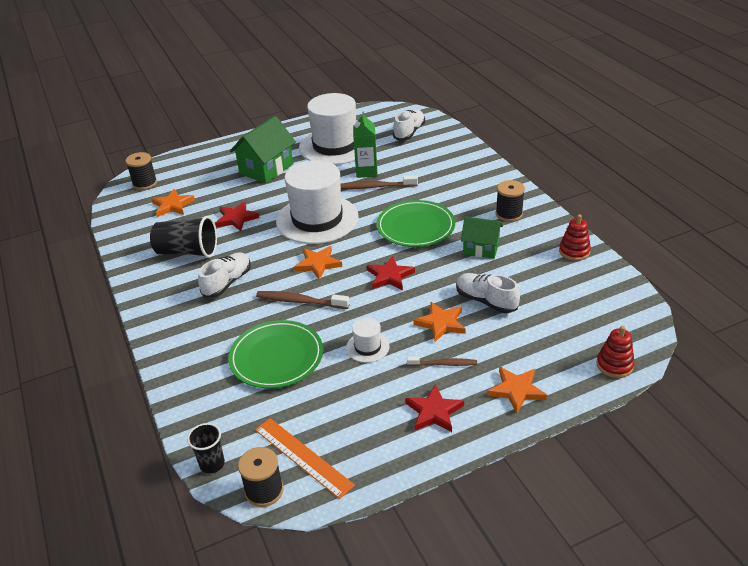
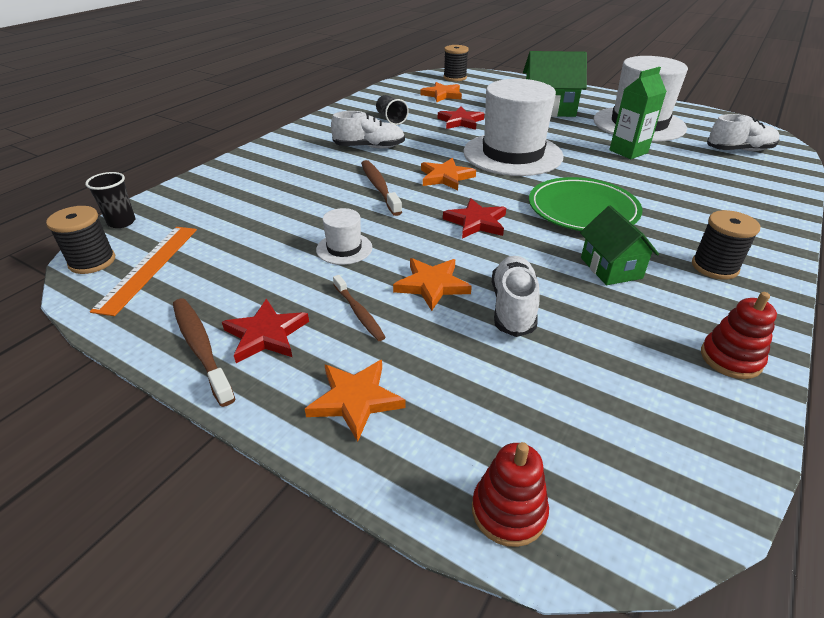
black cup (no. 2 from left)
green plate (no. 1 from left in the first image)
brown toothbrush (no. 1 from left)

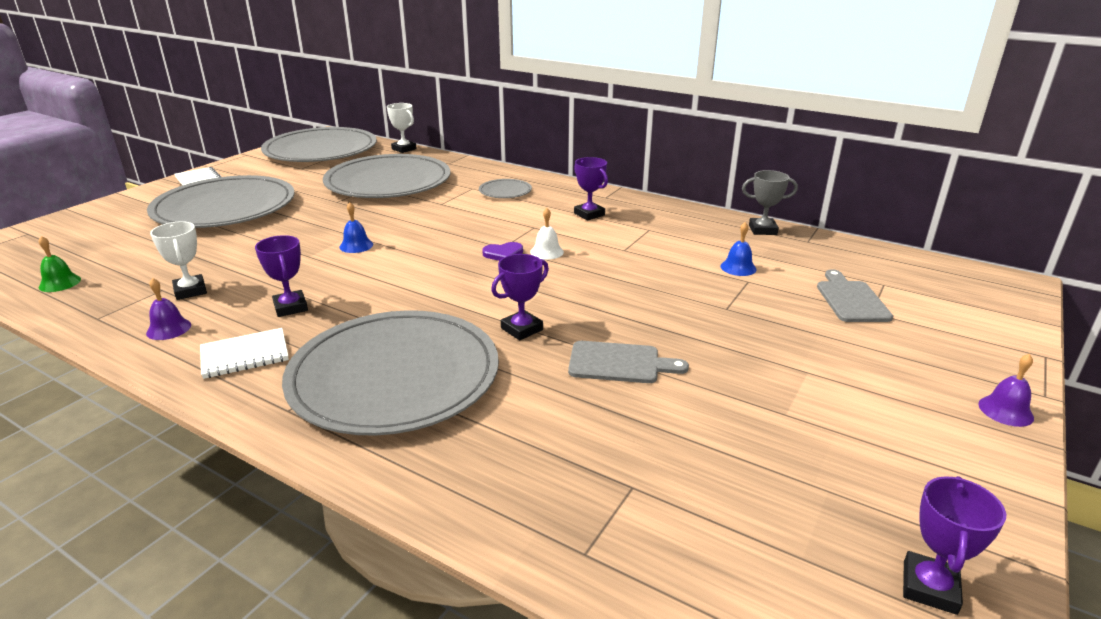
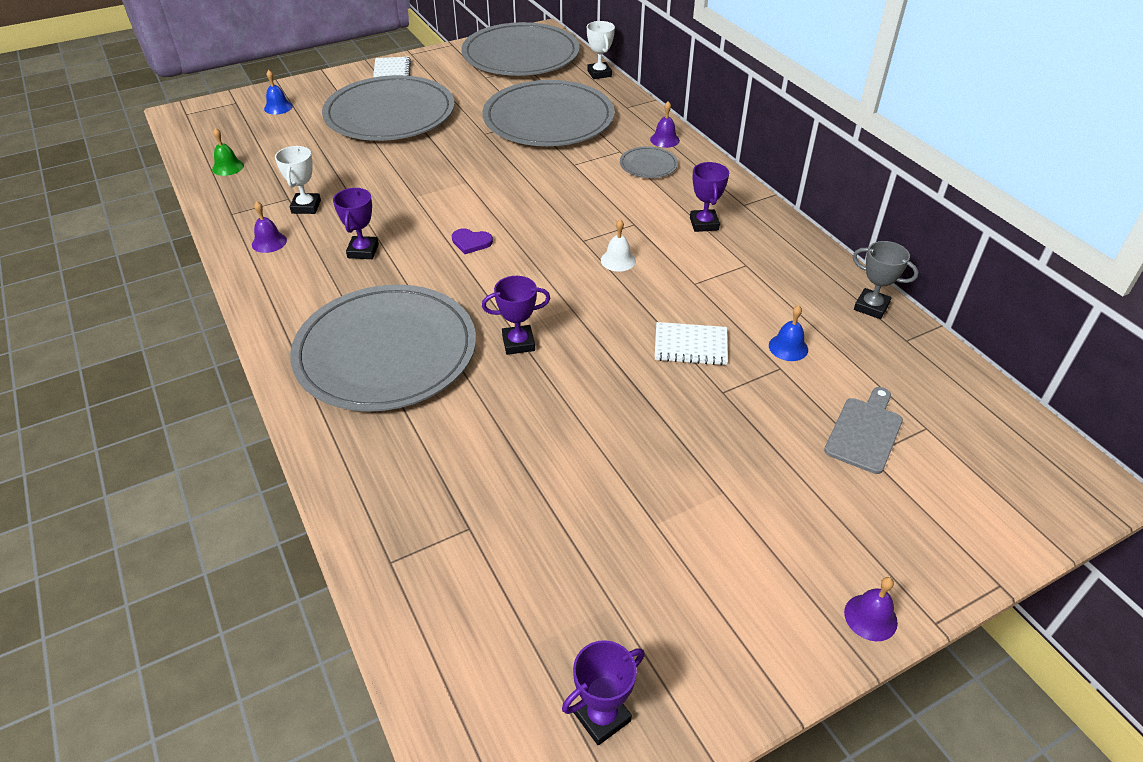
white notebook (no. 2 from left)
blue bell (no. 1 from left)
purple heart
grey cutting board (no. 1 from left in the first image)
purple bell (no. 2 from left)

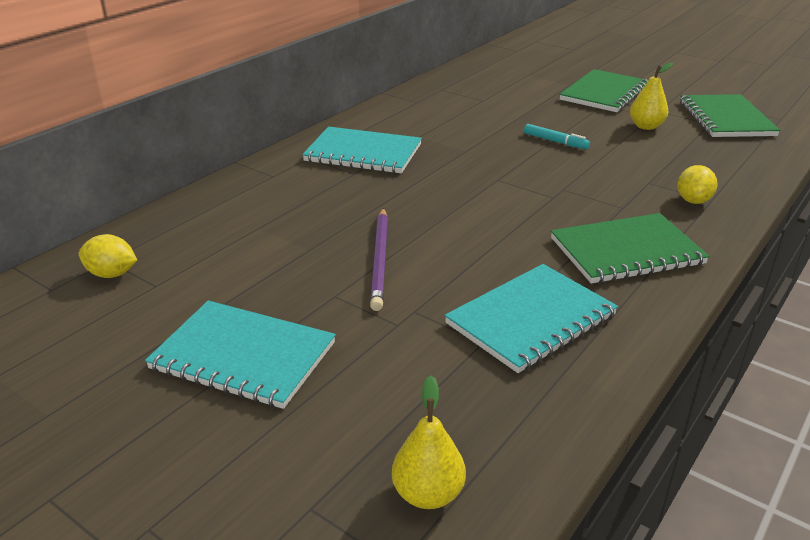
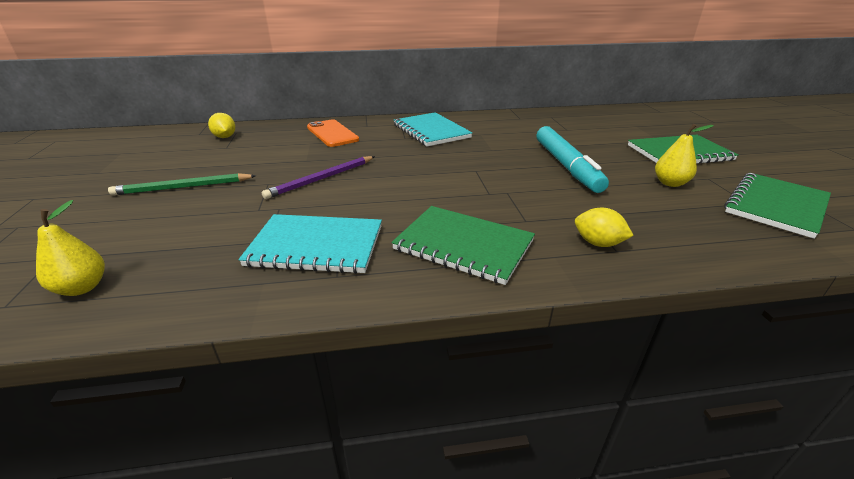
green pencil
turquoise marker
yellow lemon (no. 2 from left)
orange phone

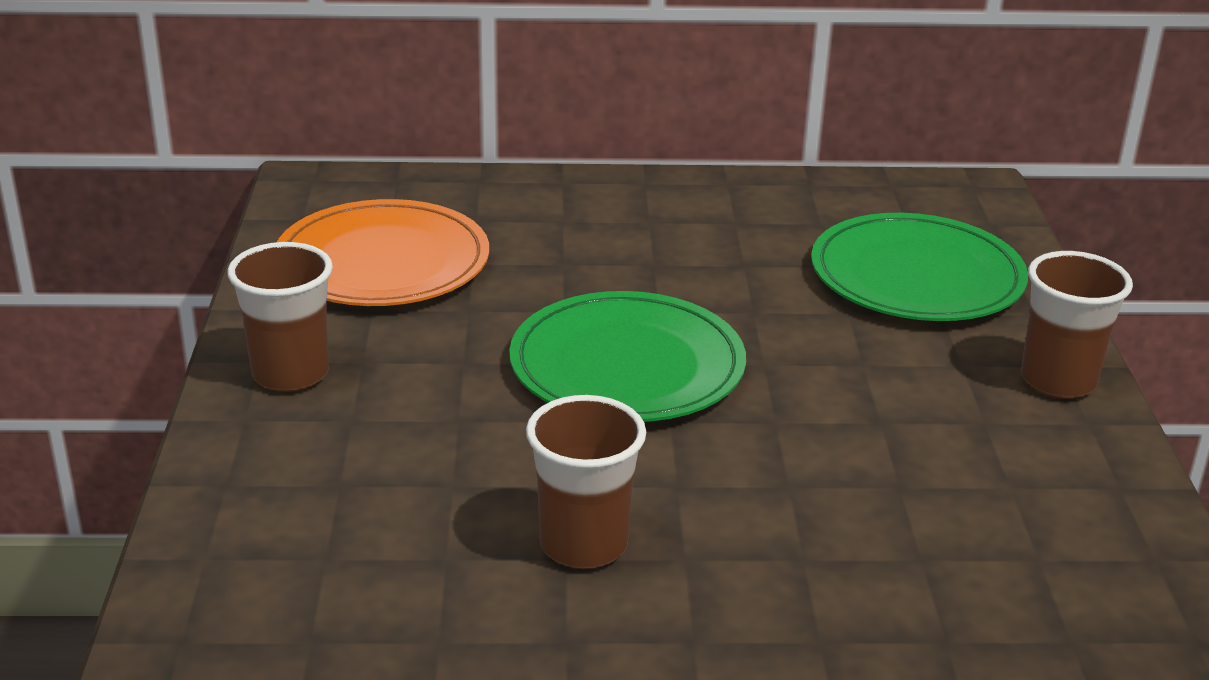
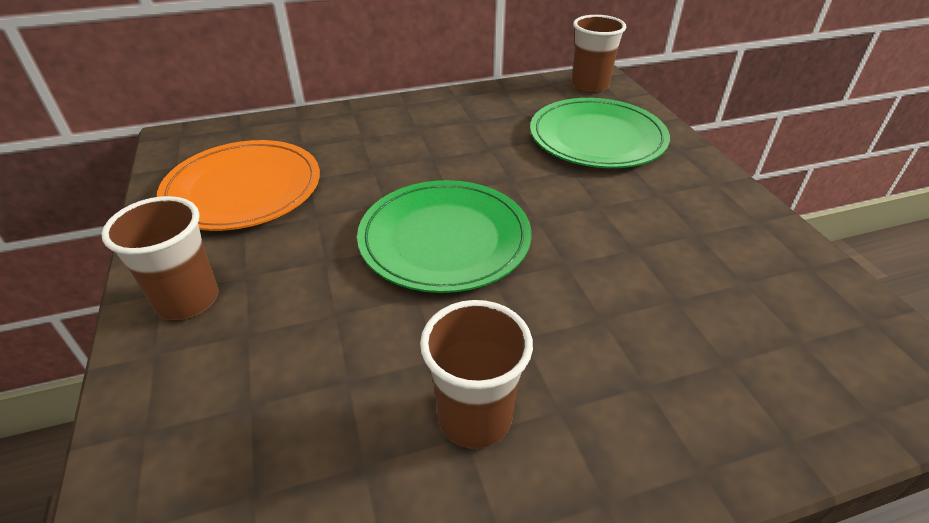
brown cup (no. 3 from left)

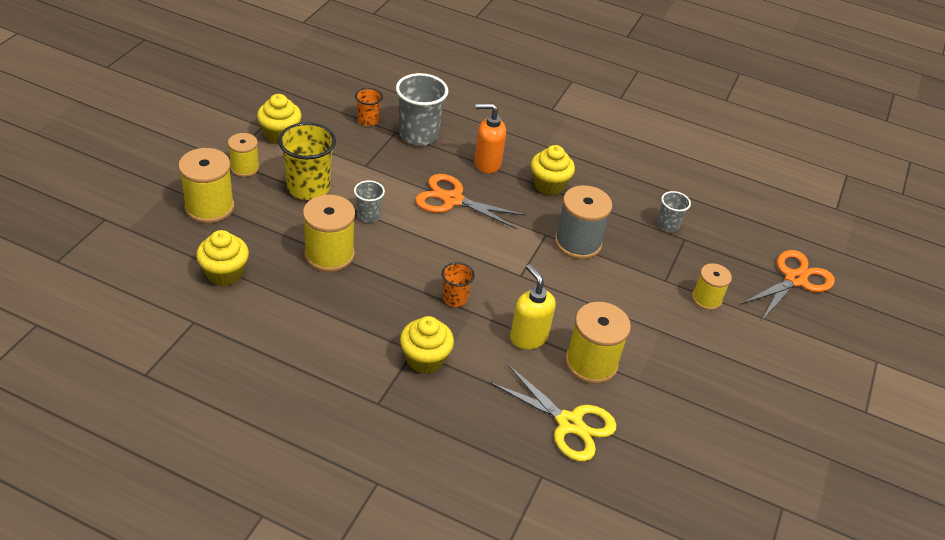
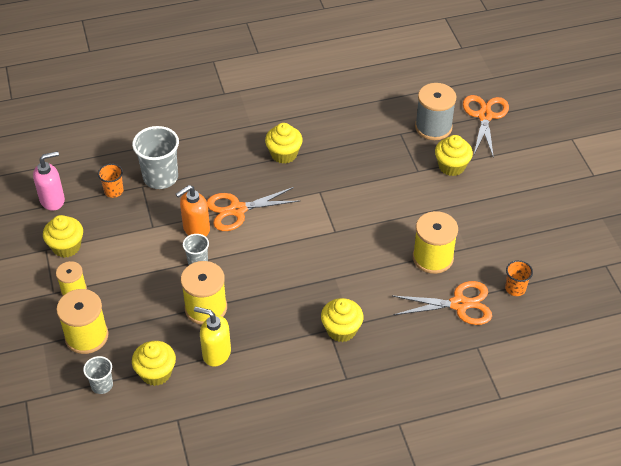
yellow cup
orange cup (no. 2 from left)
orange soap dispenser
orange scissors (no. 2 from left)
yellow soap dispenser
grey spool
grey cup (no. 1 from left)
yellow cupcake (no. 5 from left)
pink soap dispenser

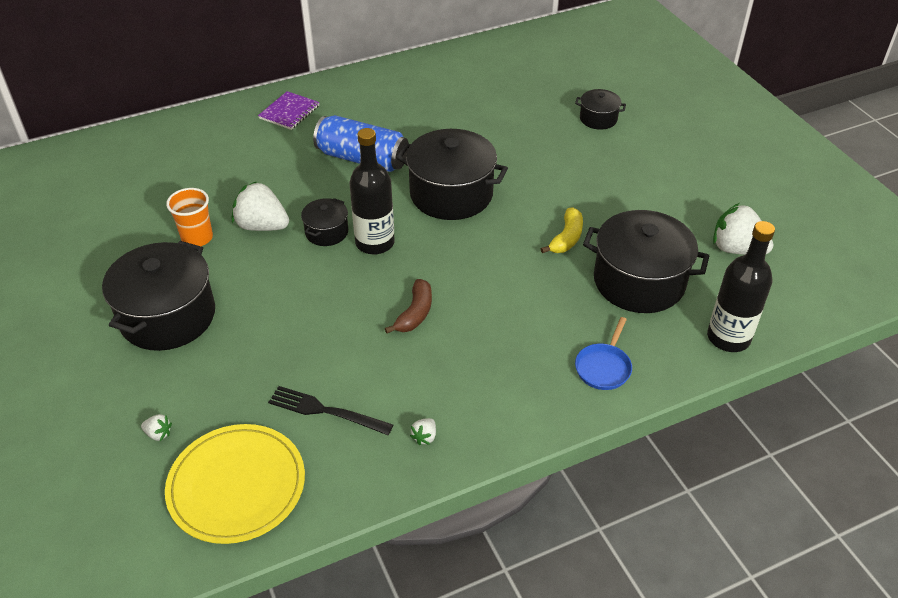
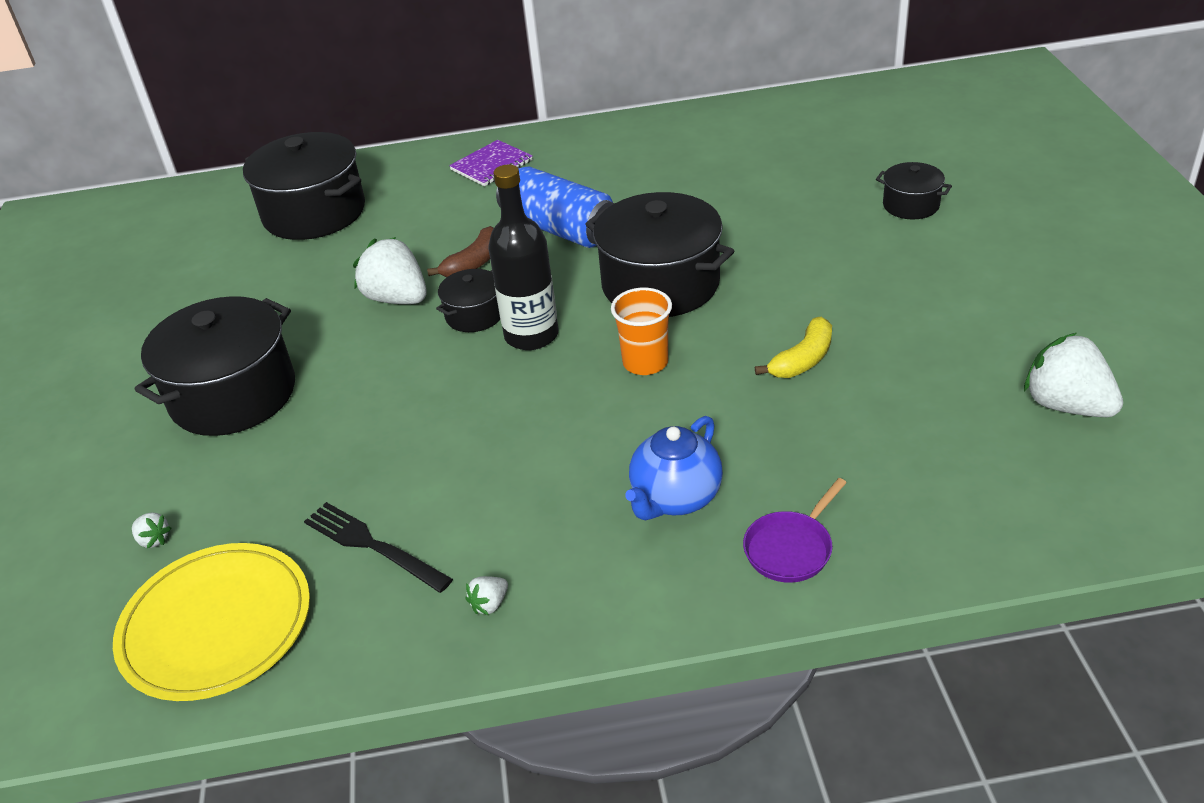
orange cup
brown banana
purple pan
black pot (no. 2 from left)
black bottle (no. 2 from left in the first image)
blue teapot

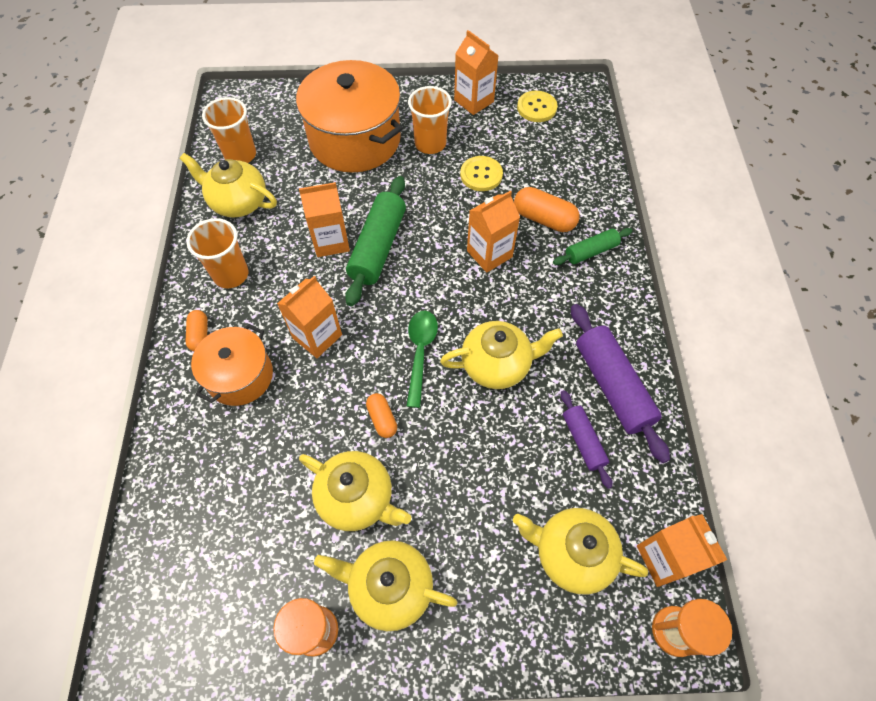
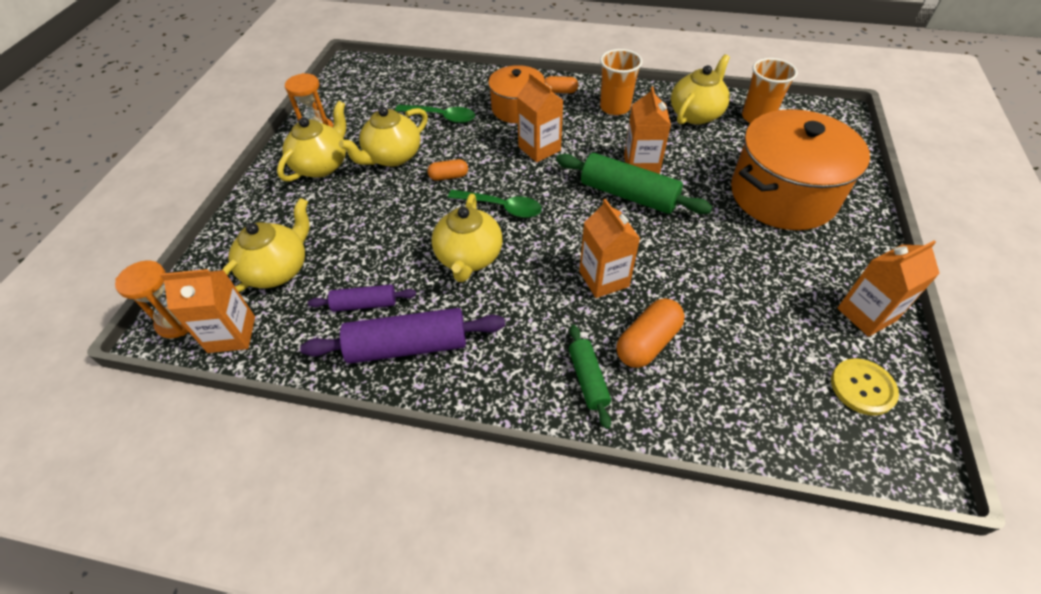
orange cup (no. 3 from left in the first image)
yellow button (no. 1 from left in the first image)
green spoon (no. 1 from left)

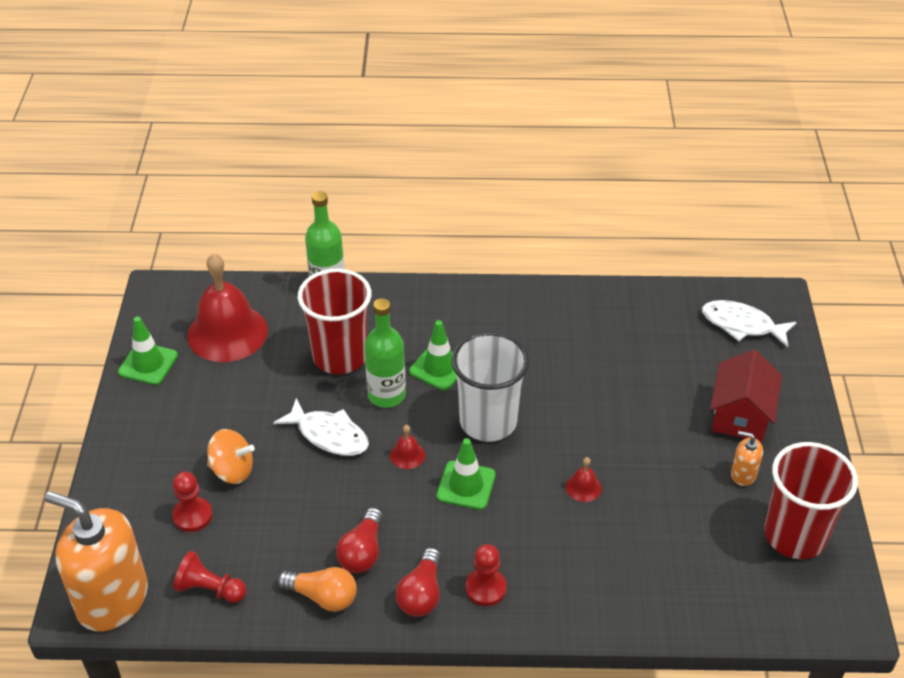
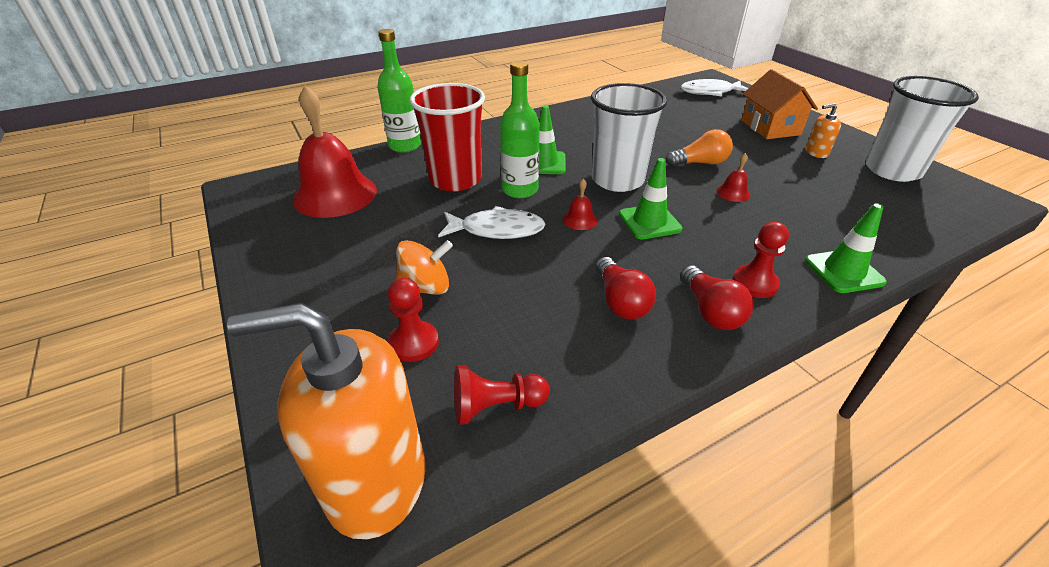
green traffic cone (no. 3 from left)
orange light bulb
orange house
white cup (no. 2 from left)

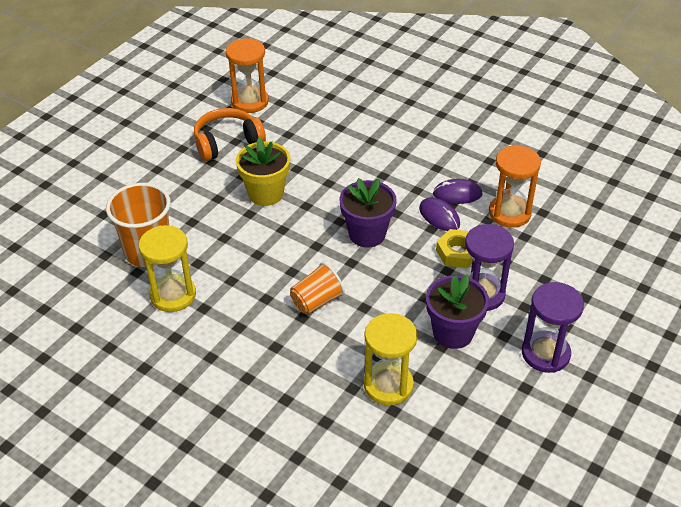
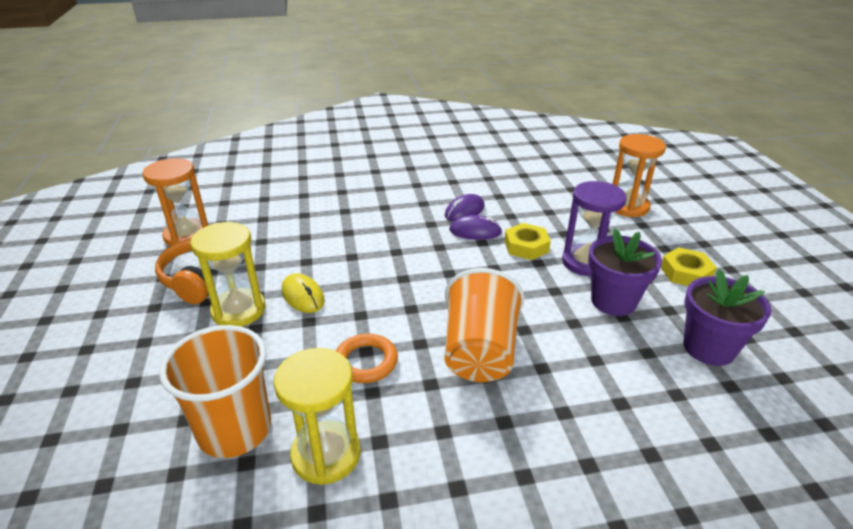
yellow mouse
orange cup (no. 2 from left)
purple flower pot (no. 2 from left)
yellow hourglass (no. 1 from left)
orange hourglass (no. 2 from left)
yellow nut (no. 2 from left)
orange ring

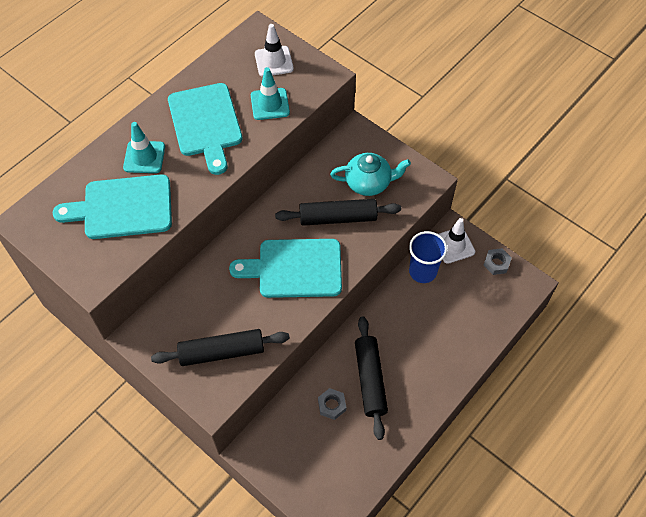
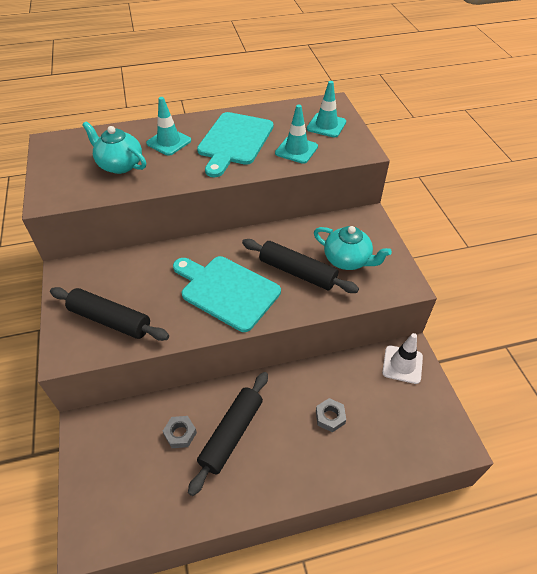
turquoise teapot (no. 1 from left)
turquoise traffic cone (no. 3 from left)
blue cup
grey nut (no. 2 from left)

